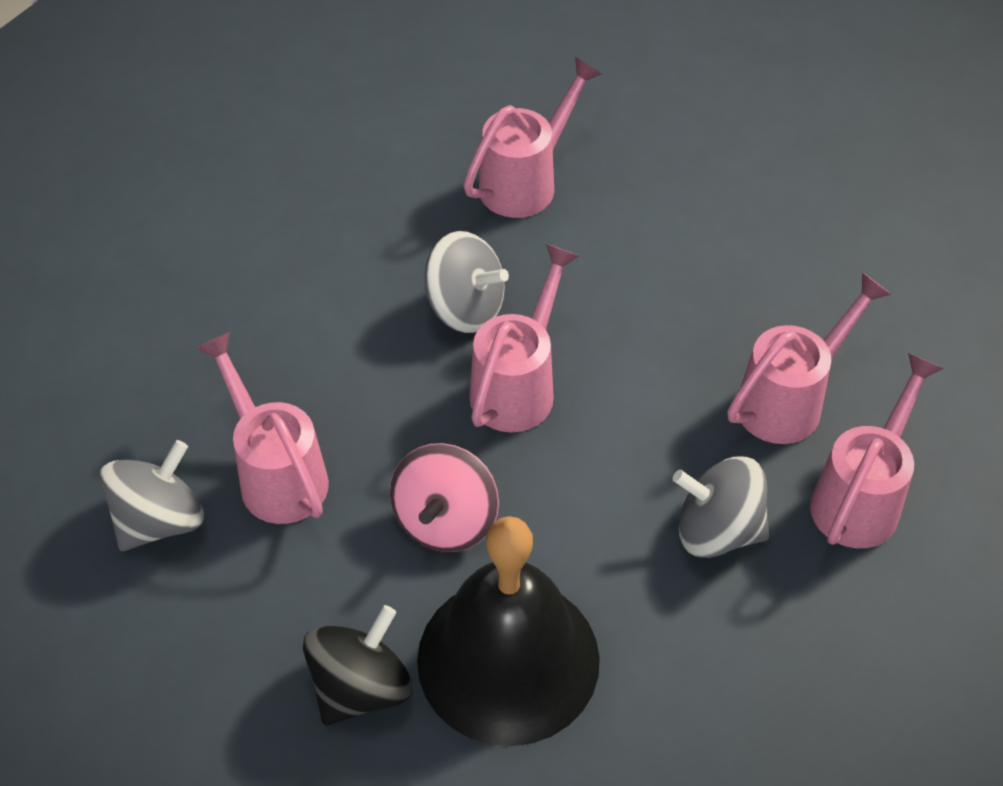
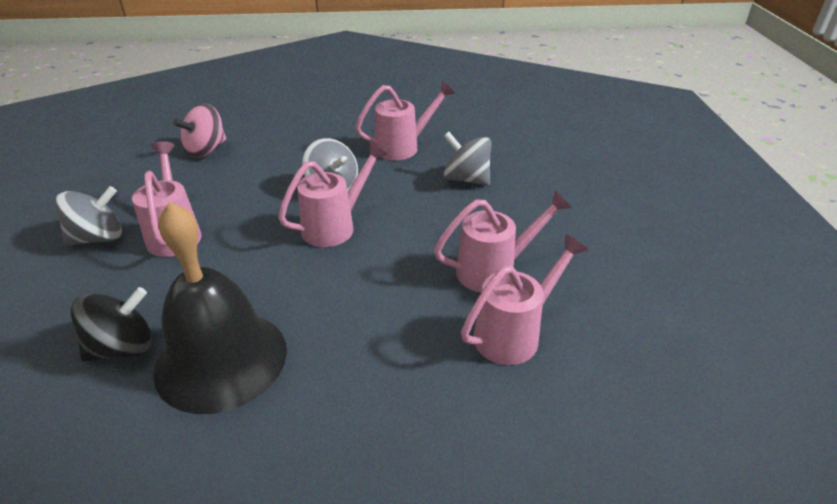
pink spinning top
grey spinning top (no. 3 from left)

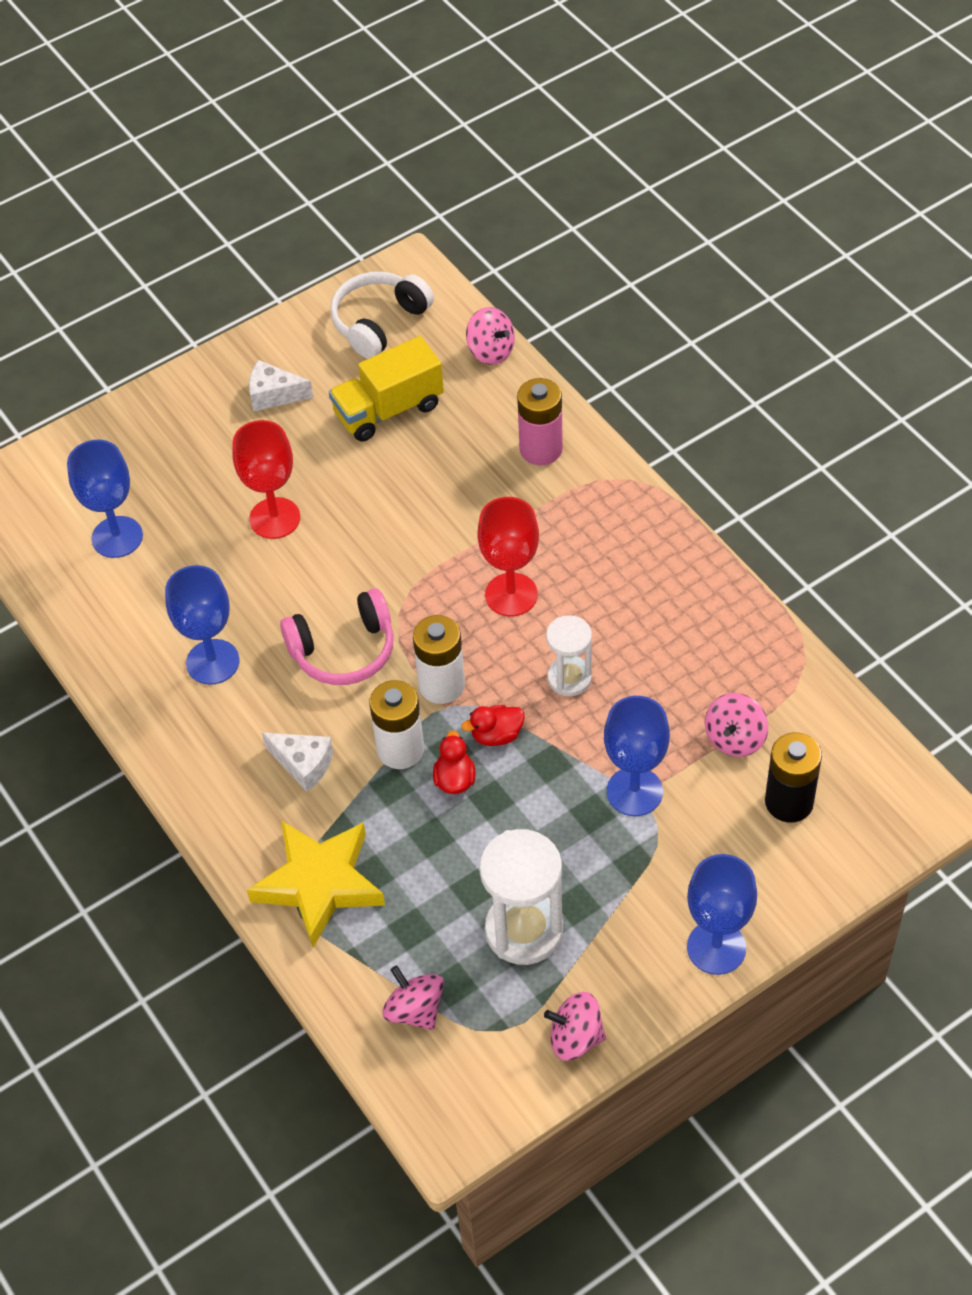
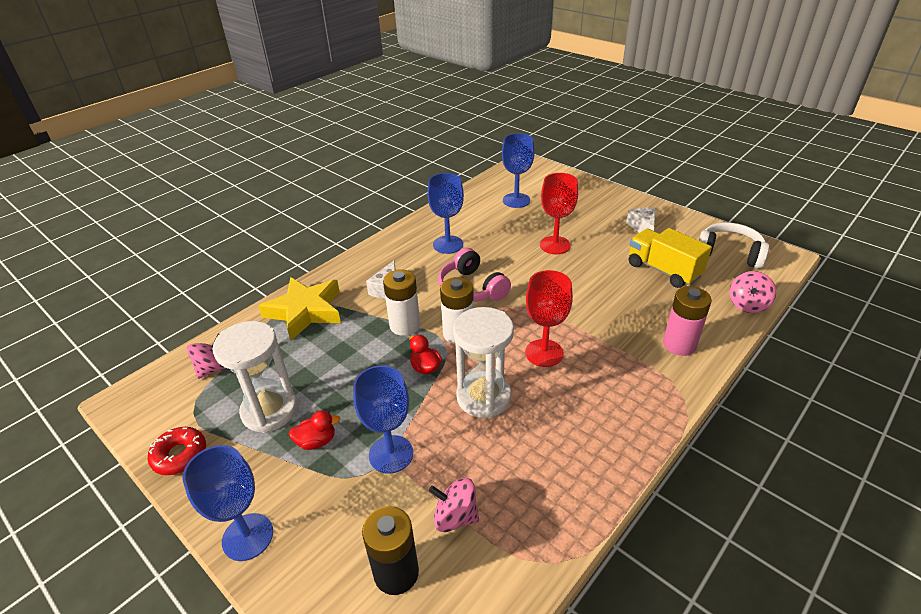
red duck (no. 1 from left)
red donut
white hourglass (no. 2 from left)

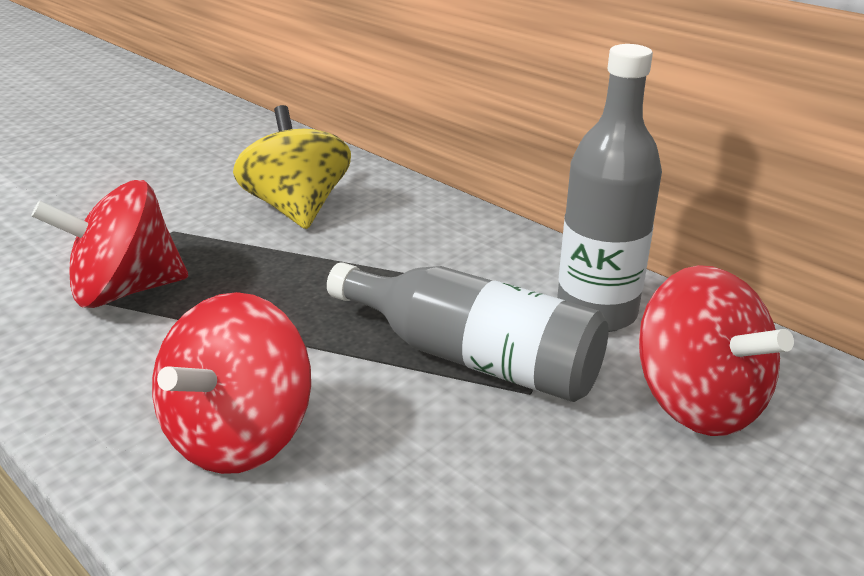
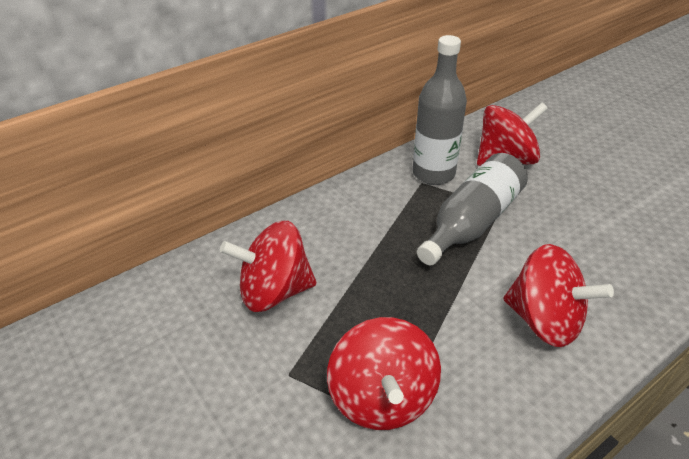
red spinning top (no. 1 from left)

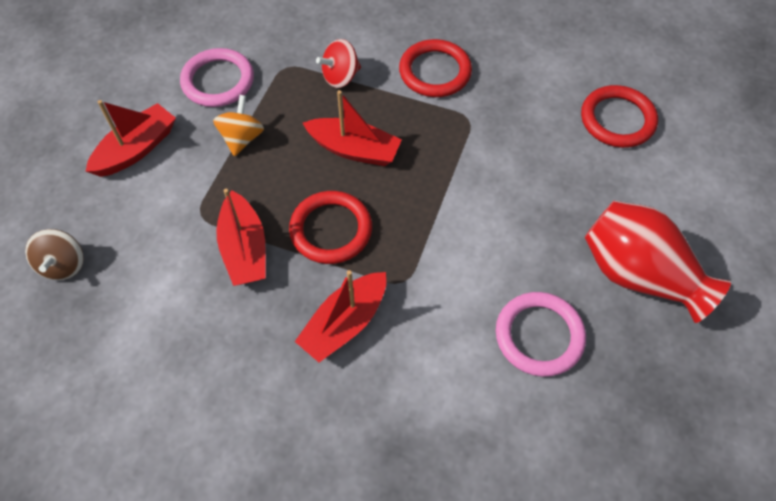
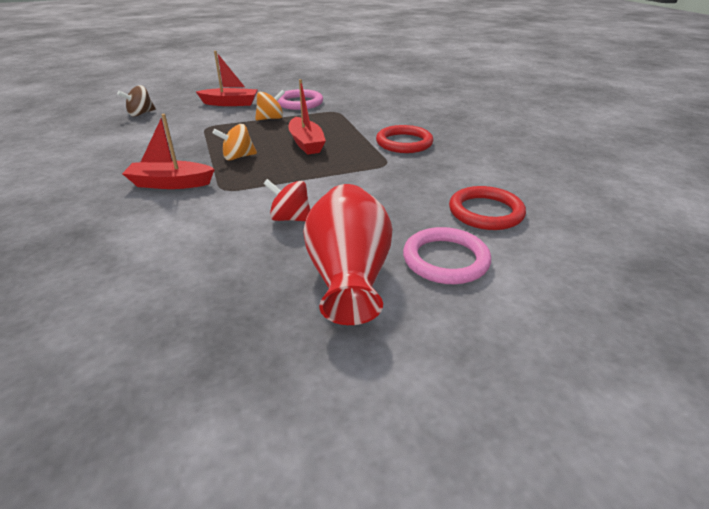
red boat (no. 2 from left in the first image)
orange spinning top (no. 1 from left)
red spinning top
pink ring (no. 2 from left)

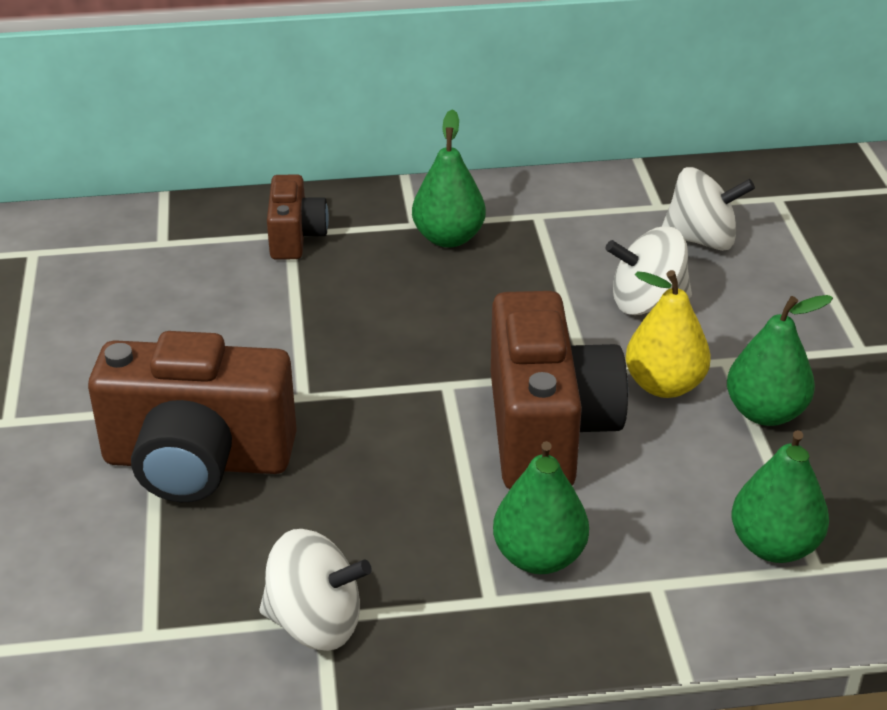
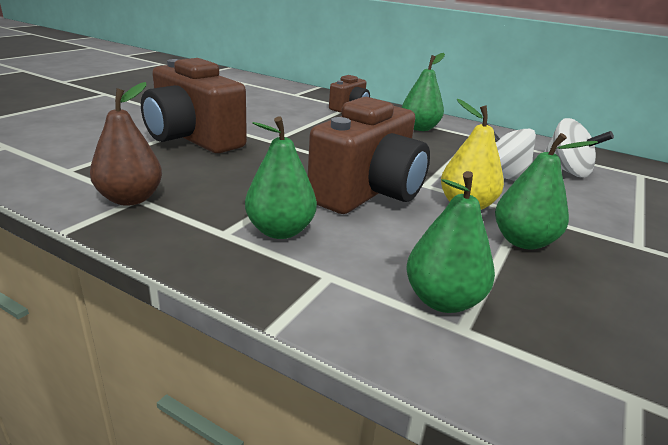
brown pear

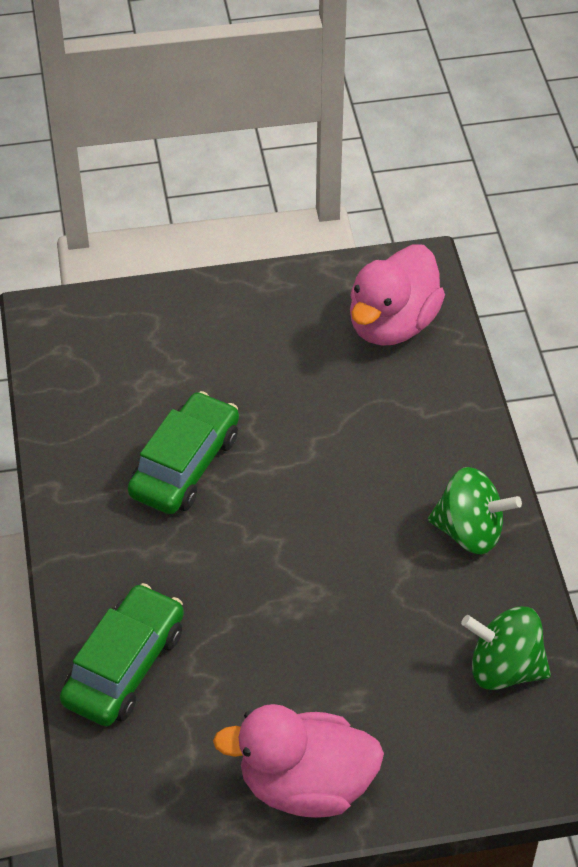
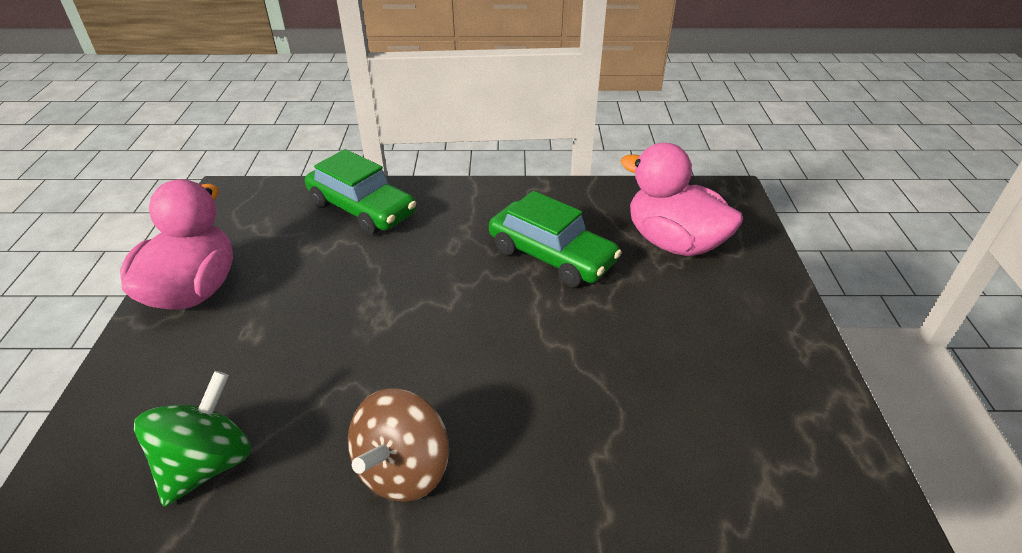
pink duck (no. 2 from left)
brown spinning top

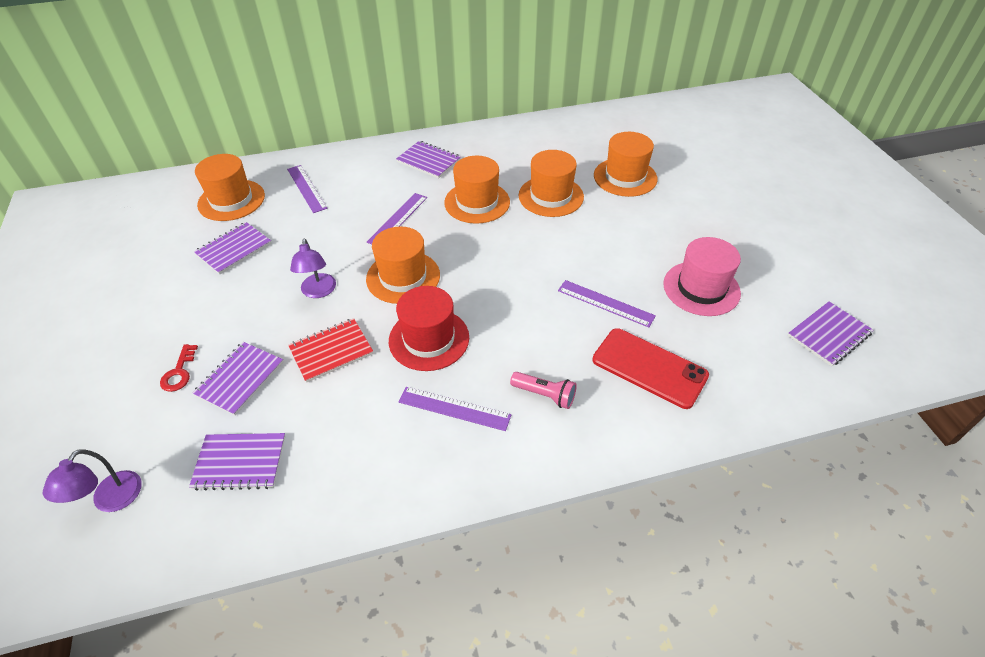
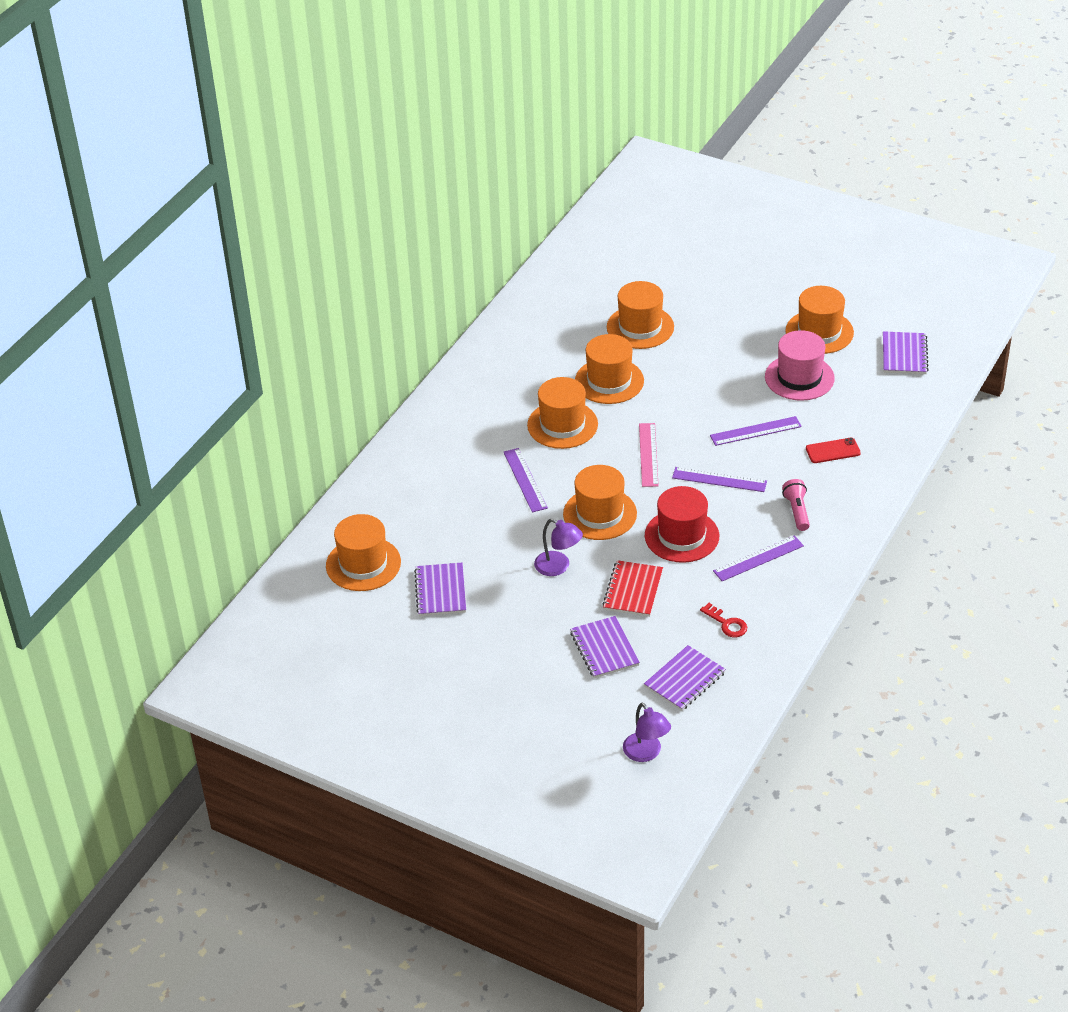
red key
purple ruler (no. 2 from left)
purple notebook (no. 4 from left in the first image)
pink flashlight
red phone
pink ruler
orange hat (no. 6 from left)

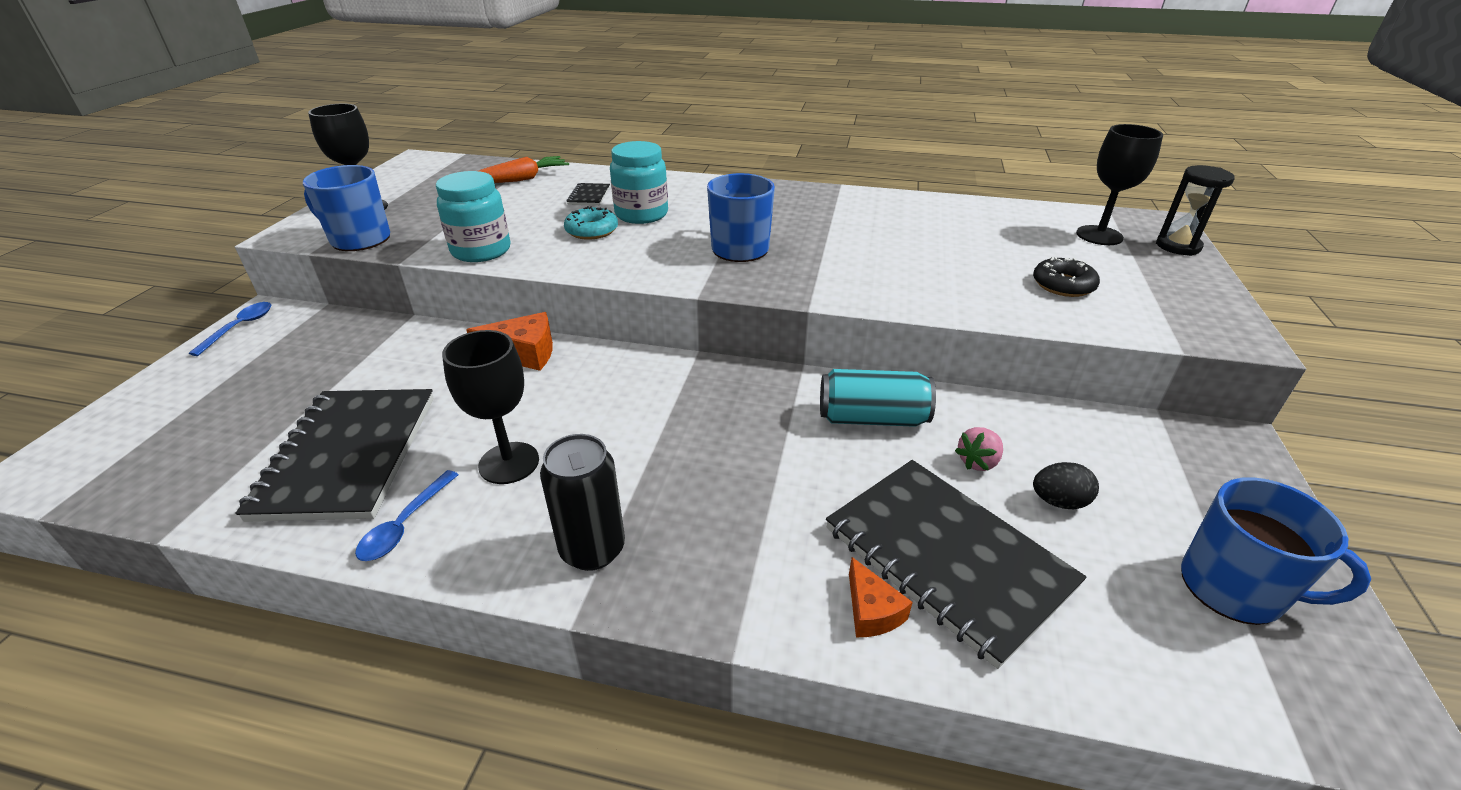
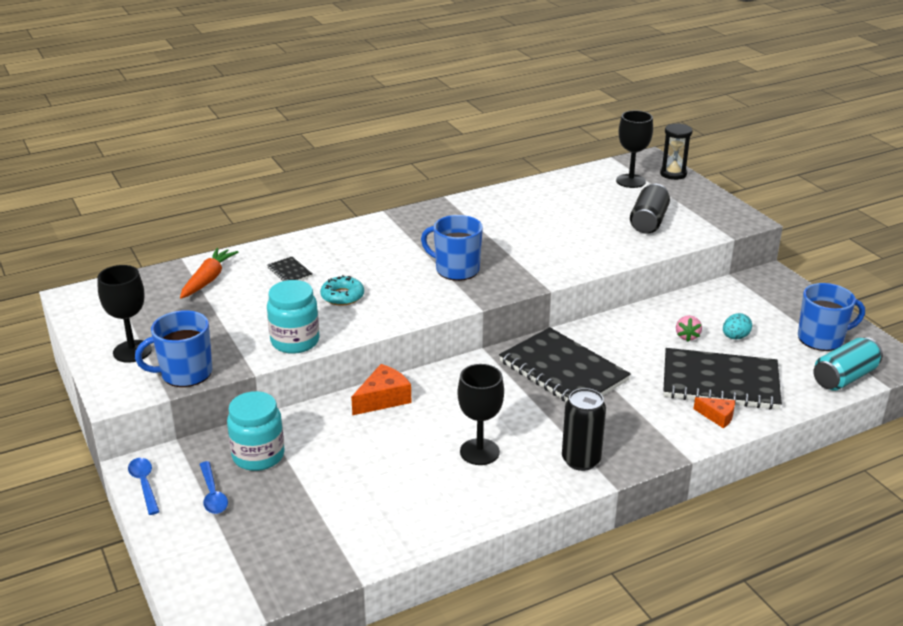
black notebook (no. 2 from left)
blue spoon (no. 2 from left)
turquoise jar (no. 1 from left)
turquoise can
black can (no. 2 from left)
turquoise egg

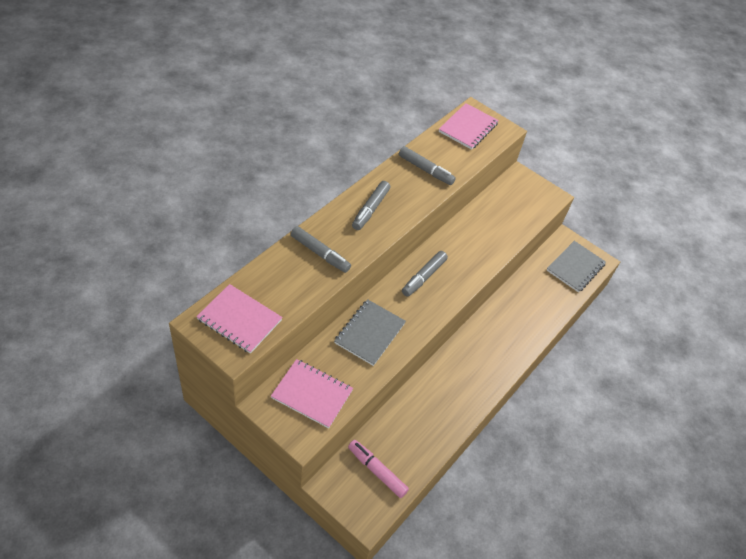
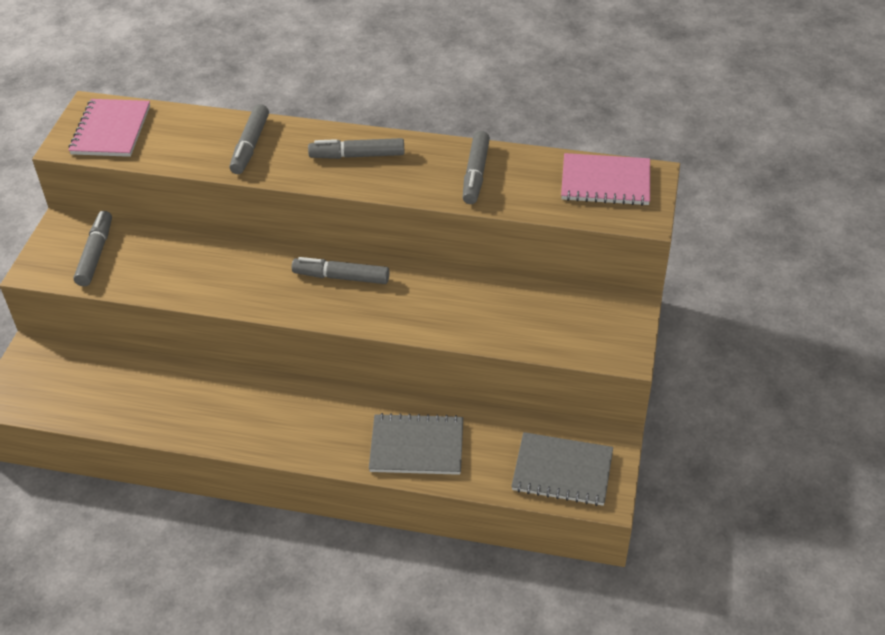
grey marker (no. 1 from left)
grey notebook (no. 1 from left)
pink marker

